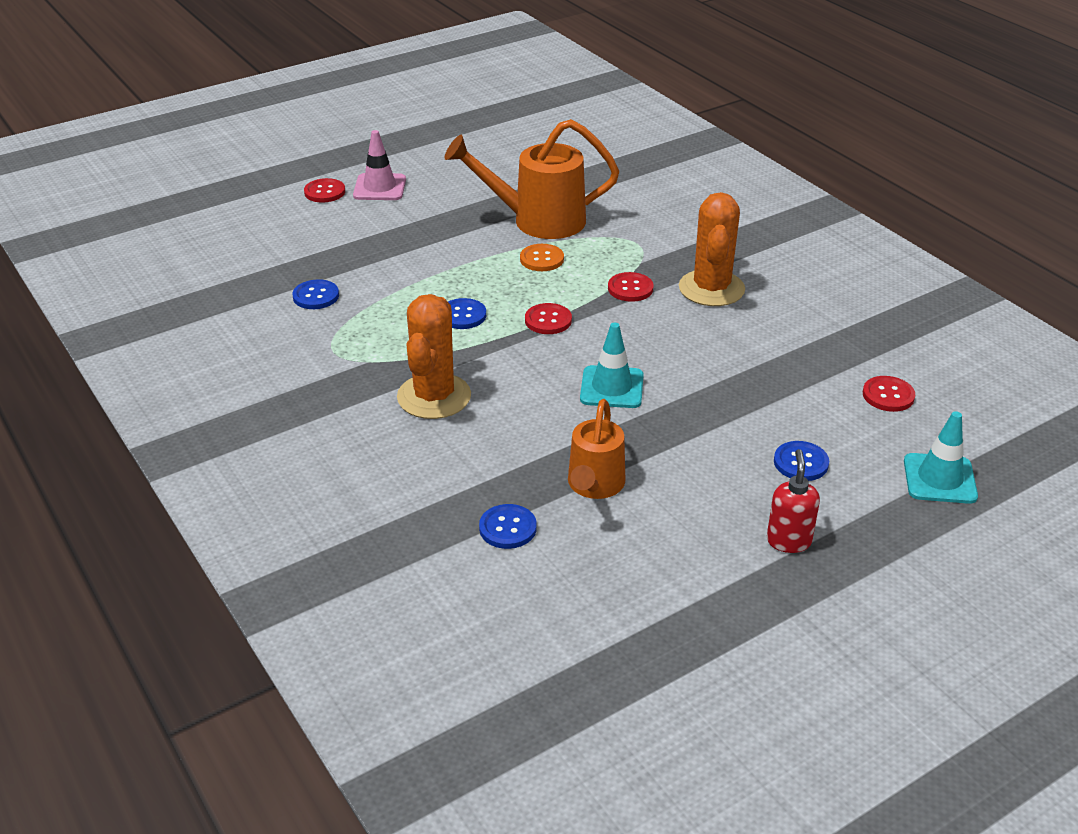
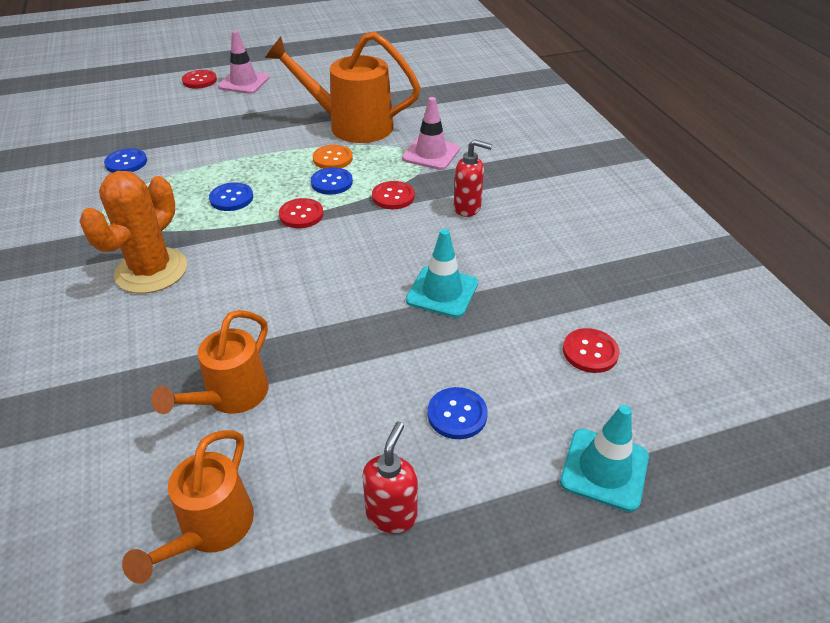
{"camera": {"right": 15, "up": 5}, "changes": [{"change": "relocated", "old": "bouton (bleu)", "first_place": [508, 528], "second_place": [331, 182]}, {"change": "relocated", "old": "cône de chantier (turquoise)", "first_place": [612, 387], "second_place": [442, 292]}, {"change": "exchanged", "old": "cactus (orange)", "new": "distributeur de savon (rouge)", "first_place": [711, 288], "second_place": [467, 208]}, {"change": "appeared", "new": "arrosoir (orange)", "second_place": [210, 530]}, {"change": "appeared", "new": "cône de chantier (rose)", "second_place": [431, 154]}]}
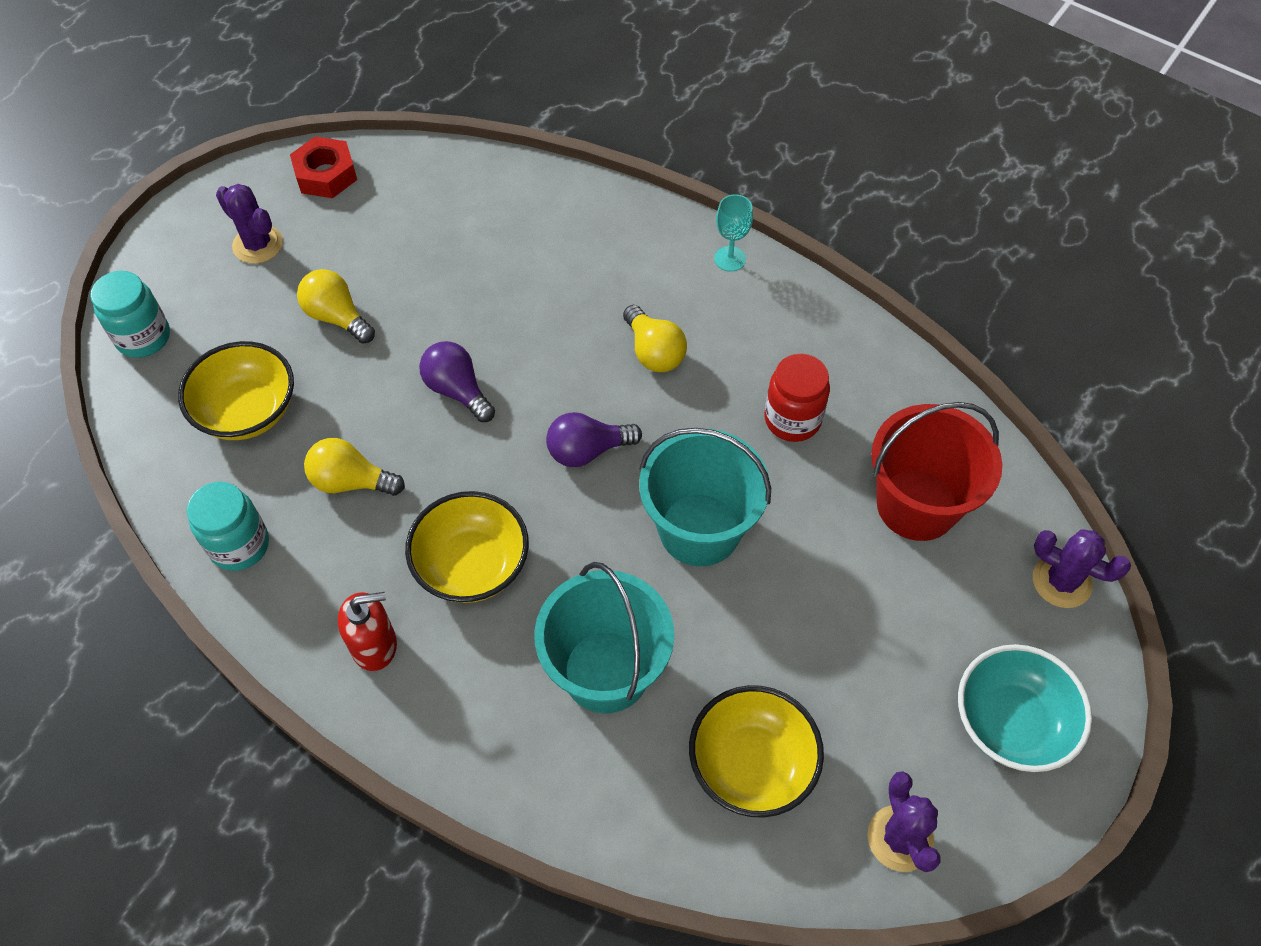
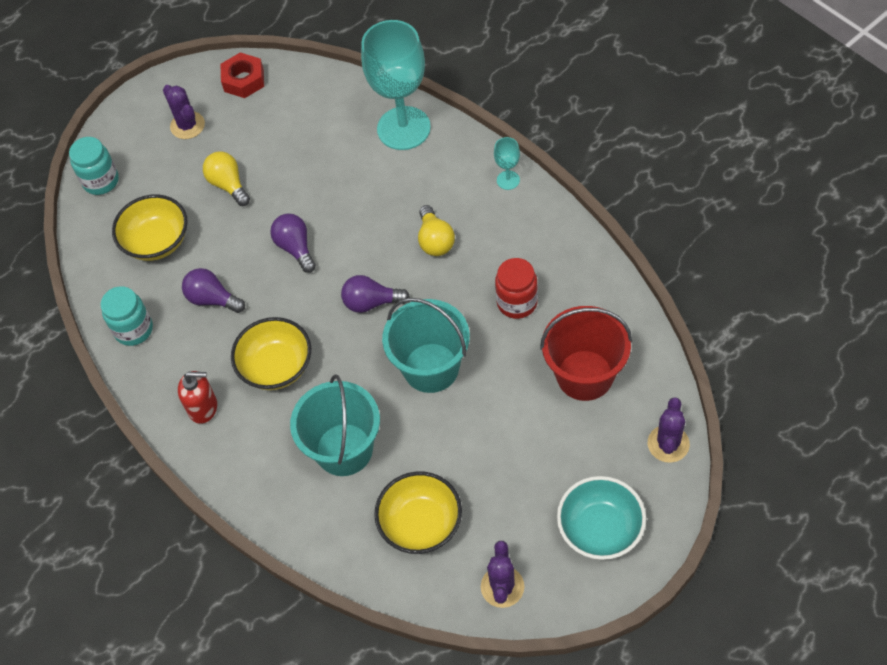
{"camera": {"right": 20, "up": 0}, "changes": [{"change": "colour", "old": "ampoule (jaune)", "new": "ampoule (violet)", "first_place": [351, 481], "second_place": [212, 299]}, {"change": "spun", "old": "cactus (violet)", "first_place": [1061, 581], "second_place": [668, 444], "degrees": 60}, {"change": "appeared", "new": "verre à pied (turquoise)", "second_place": [403, 128]}]}
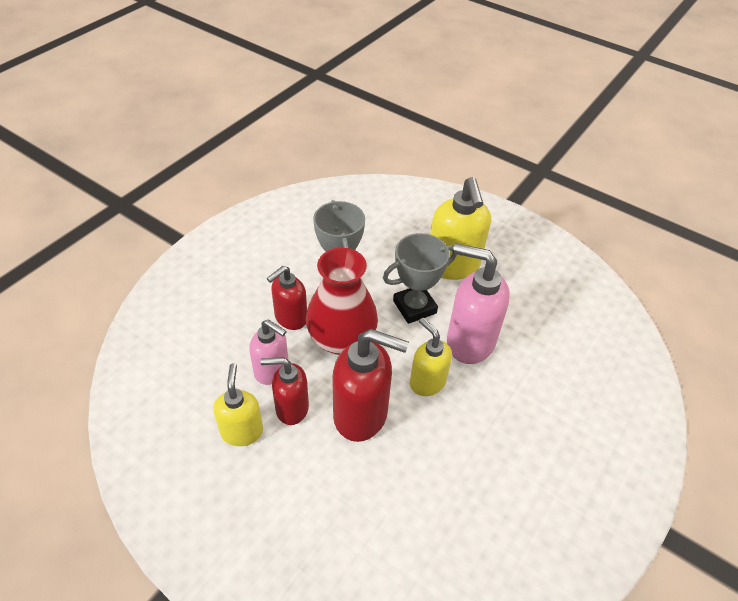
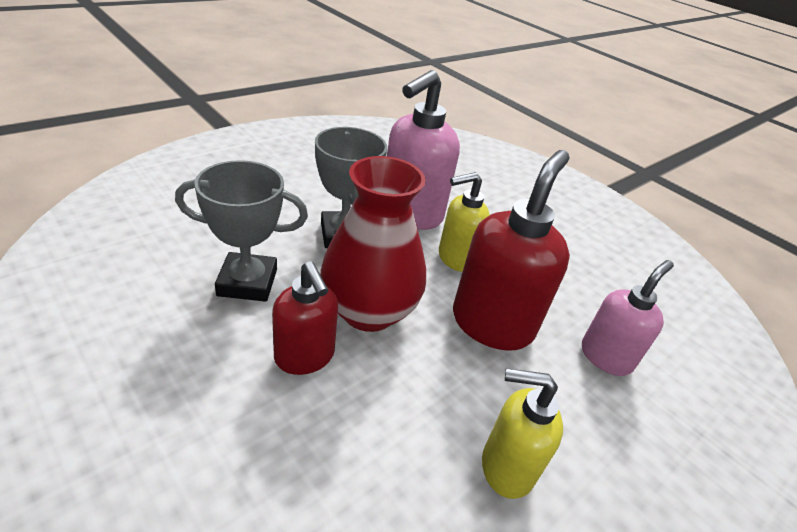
{"camera": {"right": -80, "up": -10}, "changes": [{"change": "relocated", "old": "distributeur de savon (rose)", "first_place": [272, 371], "second_place": [606, 357]}, {"change": "missing", "old": "distributeur de savon (rouge)", "first_place": [291, 408]}, {"change": "missing", "old": "distributeur de savon (jaune)", "first_place": [453, 266]}]}
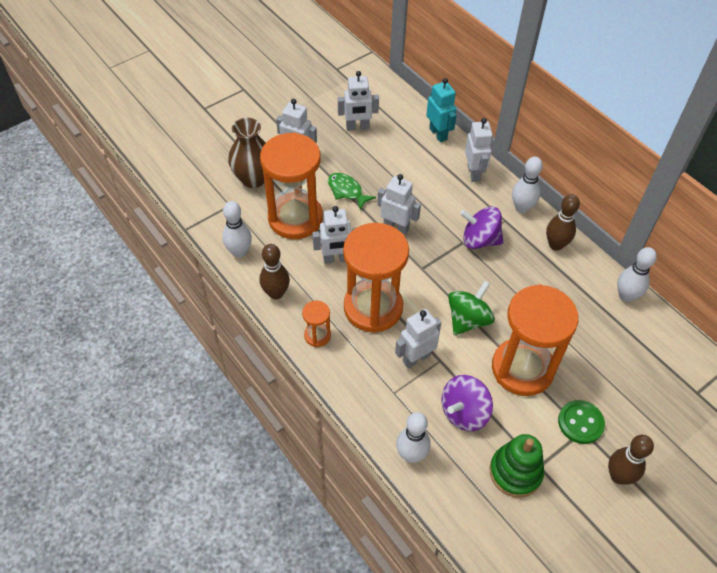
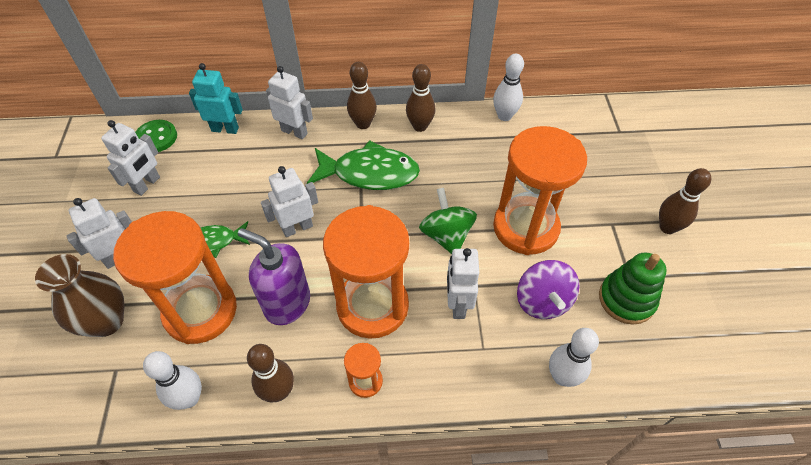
{"camera": {"right": -55, "up": 0}, "changes": [{"change": "exchanged", "old": "robot (blanc)", "new": "distributeur de savon (violet)", "first_place": [336, 259], "second_place": [287, 303]}, {"change": "exchanged", "old": "toupie (violet)", "new": "poisson (vert)", "first_place": [479, 240], "second_place": [369, 173]}, {"change": "colour", "old": "quille (blanc)", "new": "quille (marron)", "first_place": [522, 208], "second_place": [363, 124]}, {"change": "relocated", "old": "bouton (vert)", "first_place": [580, 423], "second_place": [156, 137]}]}
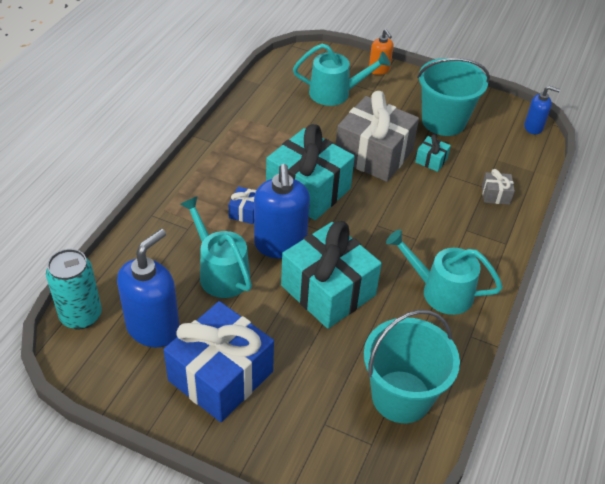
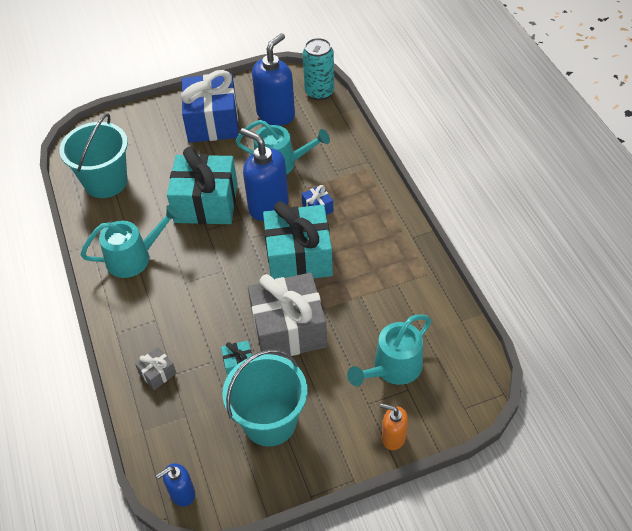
{"camera": {"right": 140, "up": 5}, "changes": [{"change": "spun", "old": "distributeur de savon (bleu)", "first_place": [153, 328], "second_place": [276, 114], "degrees": -135}]}
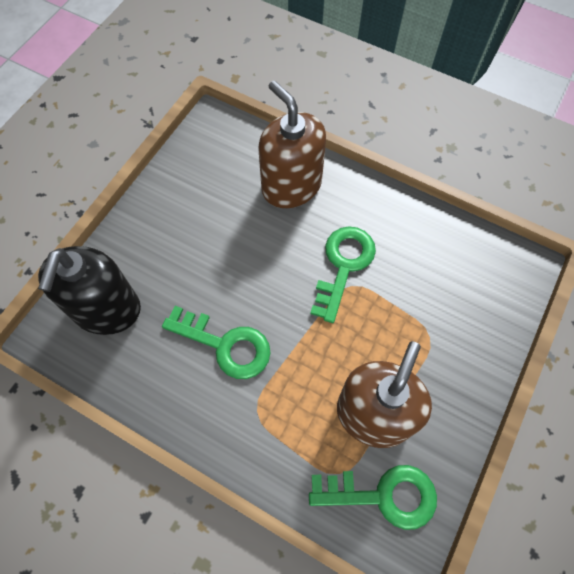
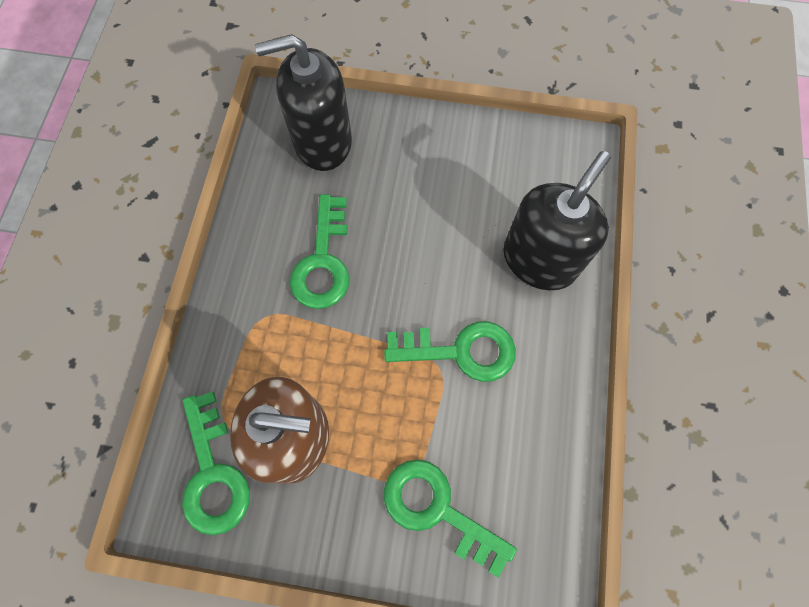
{"camera": {"right": 70, "up": 5}, "changes": [{"change": "colour", "old": "distributeur de savon (marron)", "new": "distributeur de savon (noir)", "first_place": [291, 186], "second_place": [539, 260]}, {"change": "appeared", "new": "clé (vert)", "second_place": [437, 510]}]}
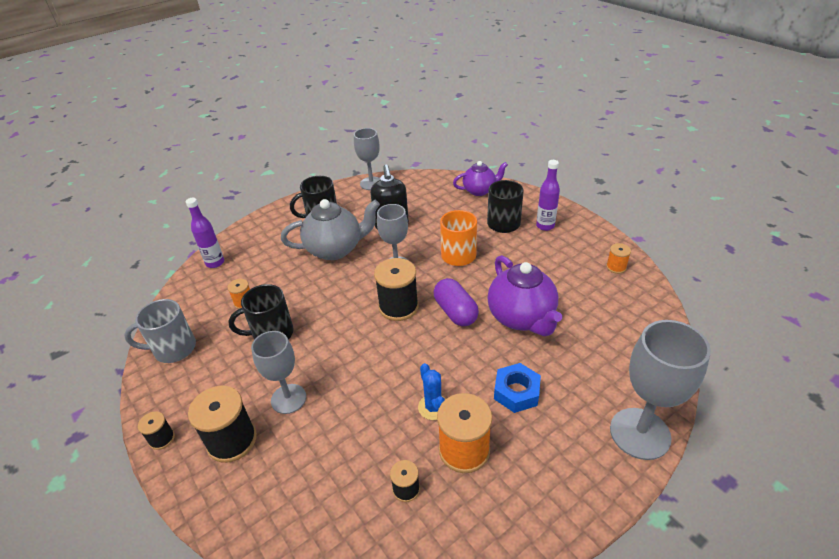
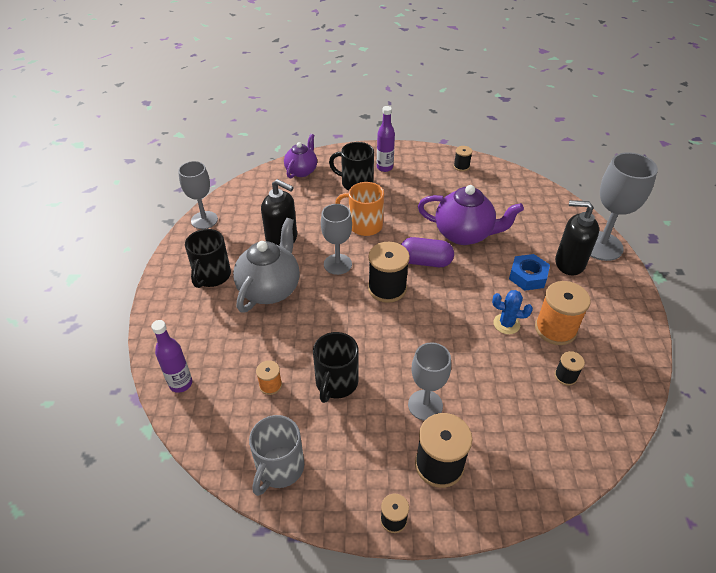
{"camera": {"right": -55, "up": 5}, "changes": [{"change": "colour", "old": "bobine (orange)", "new": "bobine (noir)", "first_place": [616, 267], "second_place": [461, 166]}, {"change": "appeared", "new": "distributeur de savon (noir)", "second_place": [569, 263]}]}
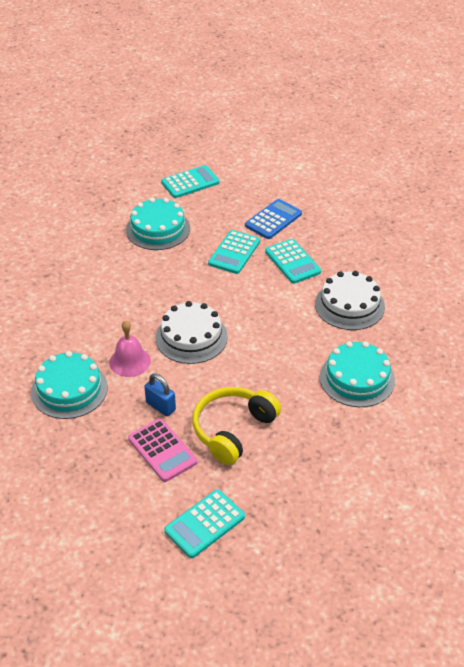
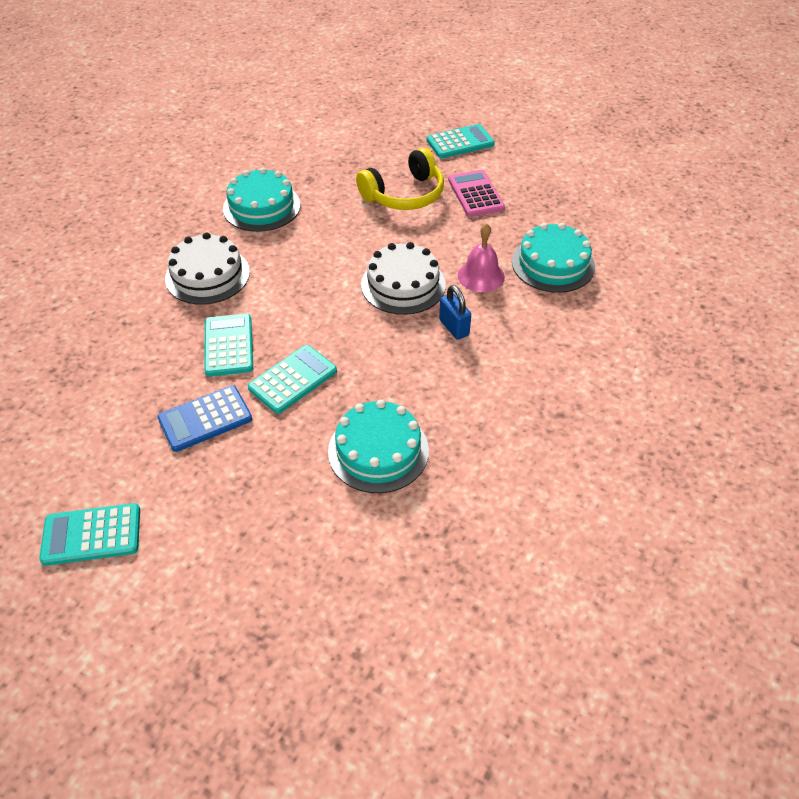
{"camera": {"right": -160, "up": 5}, "changes": [{"change": "relocated", "old": "cadenas (bleu)", "first_place": [160, 406], "second_place": [454, 327]}, {"change": "relocated", "old": "calculatrice (turquoise)", "first_place": [190, 182], "second_place": [92, 535]}]}
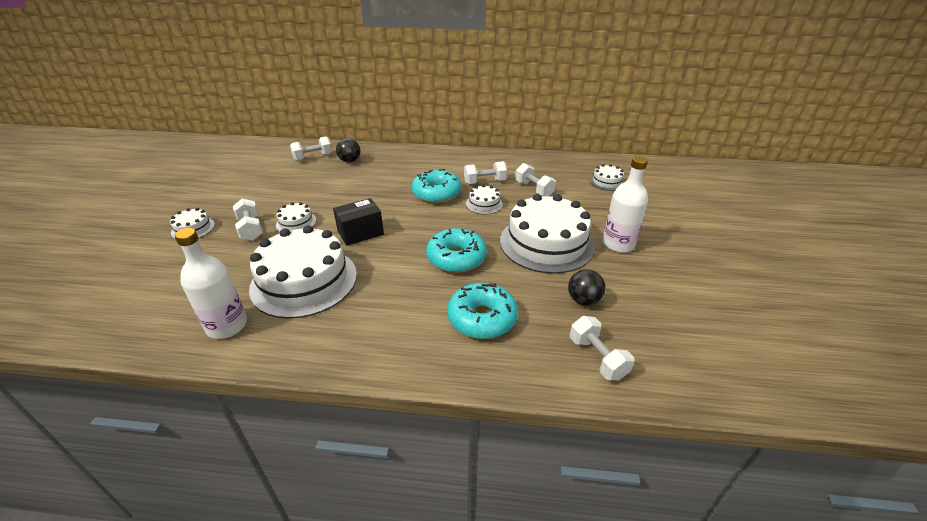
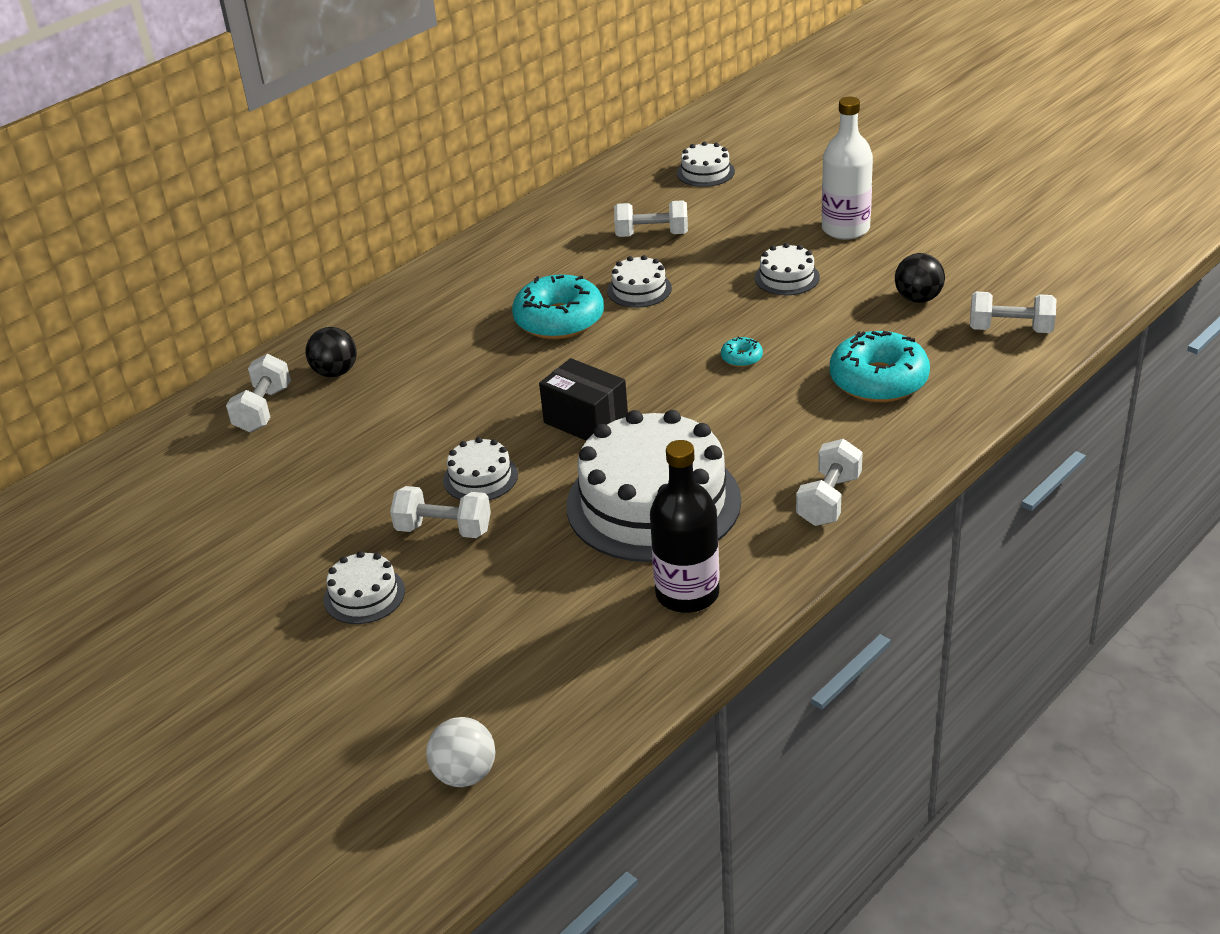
{"camera": {"right": -50, "up": 0}, "changes": [{"change": "colour", "old": "bouteille (blanc)", "new": "bouteille (noir)", "first_place": [227, 326], "second_place": [687, 593]}, {"change": "spun", "old": "boîte (noir)", "first_place": [360, 233], "second_place": [586, 421], "degrees": -60}, {"change": "size", "old": "beignet (turquoise)", "first_place": [456, 258], "second_place": [741, 358], "factor": 0.44}, {"change": "relocated", "old": "haltère (blanc)", "first_place": [485, 182], "second_place": [829, 500]}, {"change": "size", "old": "gâteau (blanc)", "first_place": [546, 243], "second_place": [787, 277], "factor": 0.44}, {"change": "appeared", "new": "balle (blanc)", "second_place": [465, 774]}]}
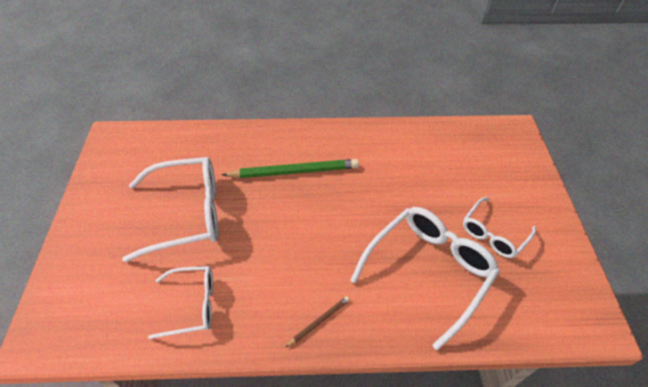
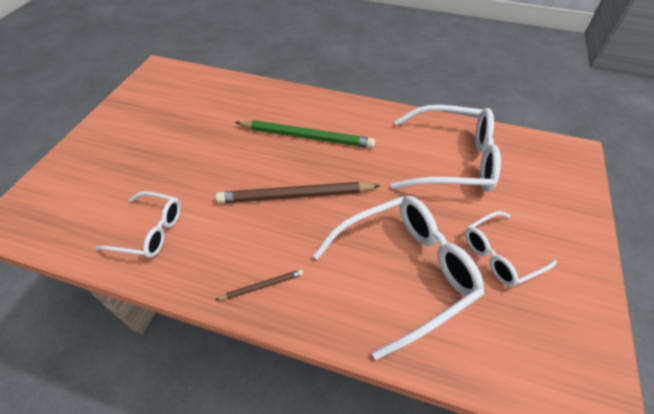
{"camera": {"right": 20, "up": 0}, "changes": [{"change": "relocated", "old": "lunettes (blanc)", "first_place": [187, 213], "second_place": [452, 160]}, {"change": "appeared", "new": "crayon (marron)", "second_place": [295, 196]}]}
